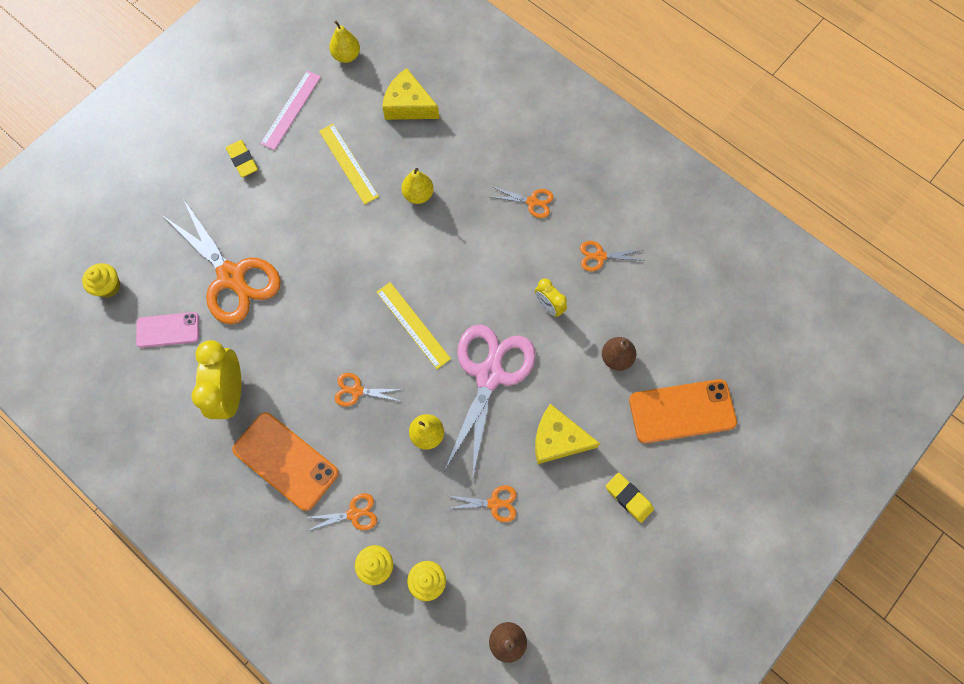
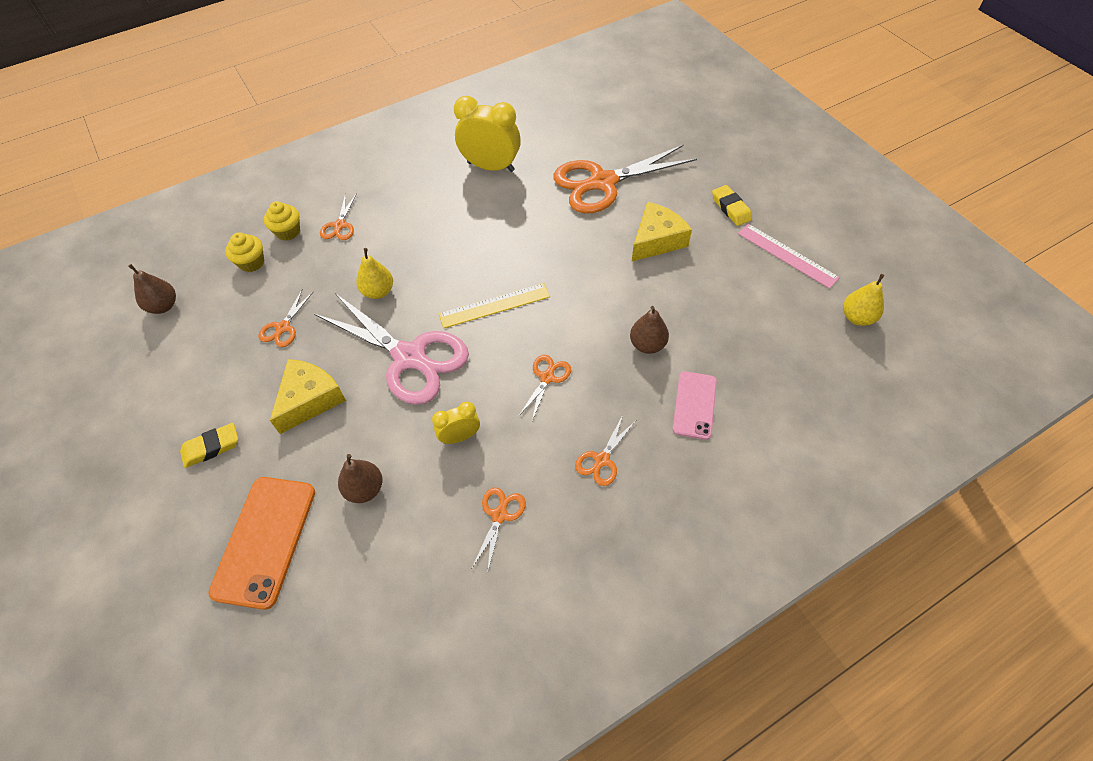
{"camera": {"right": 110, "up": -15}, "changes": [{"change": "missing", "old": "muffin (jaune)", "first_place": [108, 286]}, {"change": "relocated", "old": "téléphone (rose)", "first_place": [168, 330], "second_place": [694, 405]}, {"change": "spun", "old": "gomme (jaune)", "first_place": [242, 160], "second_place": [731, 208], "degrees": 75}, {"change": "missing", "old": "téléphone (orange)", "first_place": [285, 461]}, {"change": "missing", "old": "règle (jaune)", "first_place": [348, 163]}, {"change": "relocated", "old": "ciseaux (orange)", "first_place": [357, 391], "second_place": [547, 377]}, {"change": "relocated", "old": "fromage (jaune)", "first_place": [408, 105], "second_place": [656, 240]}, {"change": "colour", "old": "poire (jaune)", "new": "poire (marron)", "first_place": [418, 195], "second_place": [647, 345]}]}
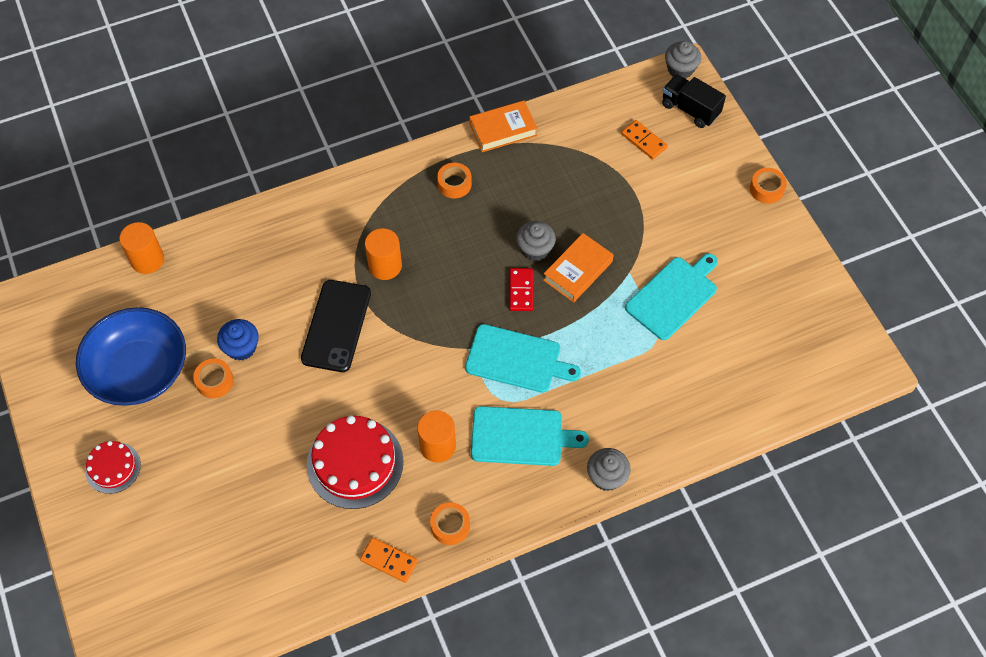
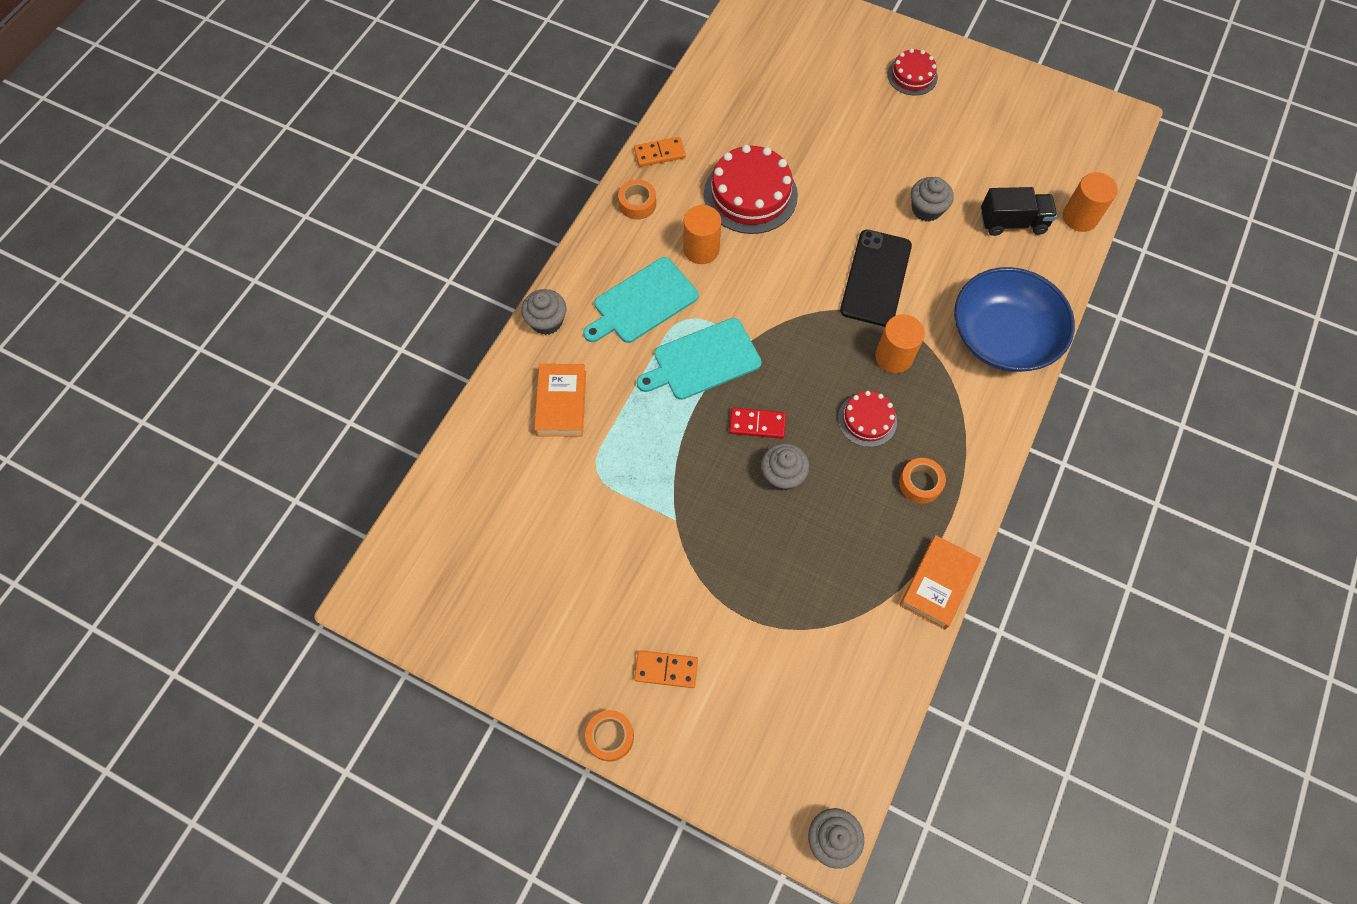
{"camera": {"right": 140, "up": 5}, "changes": [{"change": "relocated", "old": "bol (bleu)", "first_place": [139, 370], "second_place": [1002, 336]}, {"change": "missing", "old": "ruban adhésif (orange)", "first_place": [215, 381]}, {"change": "colour", "old": "muffin (bleu)", "new": "muffin (gris)", "first_place": [241, 347], "second_place": [926, 209]}, {"change": "spun", "old": "téléphone (noir)", "first_place": [336, 326], "second_place": [876, 278], "degrees": 45}, {"change": "spun", "old": "domino (rouge)", "first_place": [521, 290], "second_place": [757, 424], "degrees": -45}, {"change": "relocated", "old": "livre (orange)", "first_place": [578, 271], "second_place": [561, 403]}, {"change": "relocated", "old": "domino (orange)", "first_place": [644, 141], "second_place": [666, 670]}, {"change": "missing", "old": "planche à découper (turquoise)", "first_place": [673, 296]}, {"change": "relocated", "old": "camion (noir)", "first_place": [690, 109], "second_place": [1012, 222]}, {"change": "appeared", "new": "gâteau (rouge)", "second_place": [867, 420]}]}
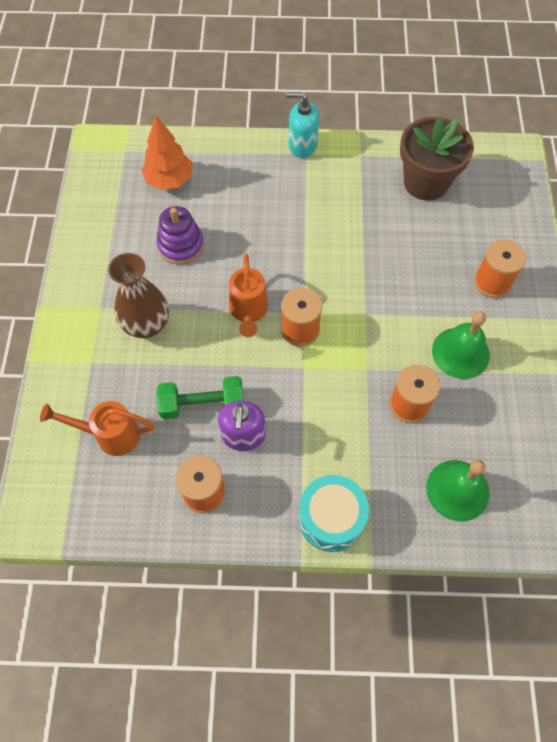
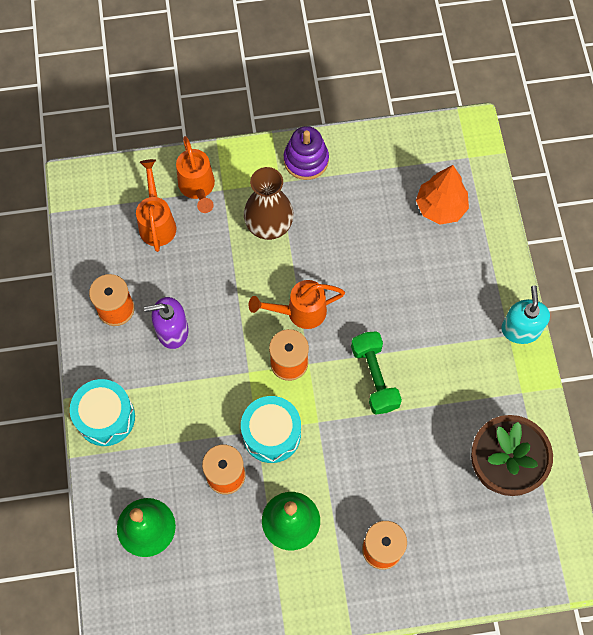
{"camera": {"right": 80, "up": 5}, "changes": [{"change": "relocated", "old": "jouet à empiler (violet)", "first_place": [181, 245], "second_place": [306, 160]}, {"change": "relocated", "old": "haltère (vert)", "first_place": [202, 404], "second_place": [374, 377]}, {"change": "appeared", "new": "arrosoir (orange)", "second_place": [198, 188]}, {"change": "appeared", "new": "tambour (turquoise)", "second_place": [271, 434]}]}
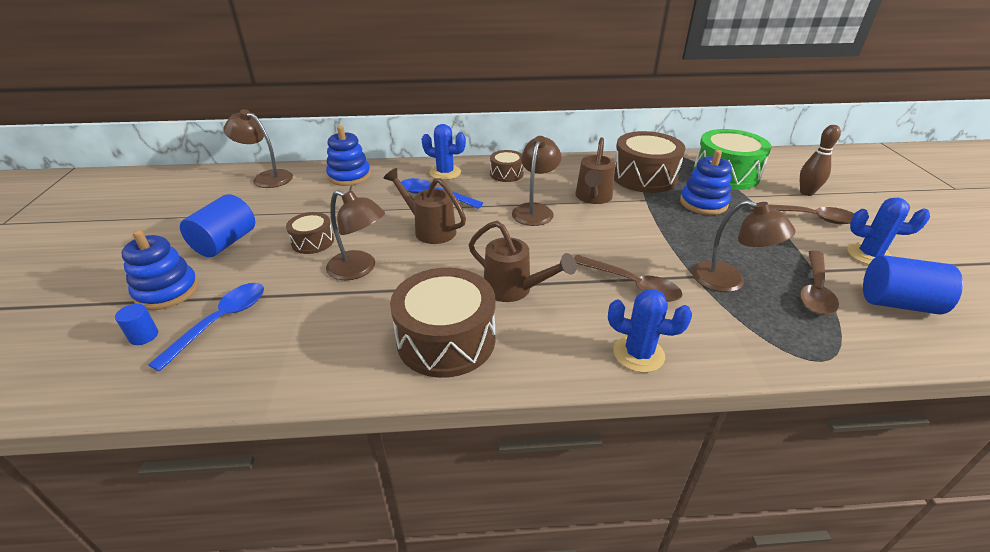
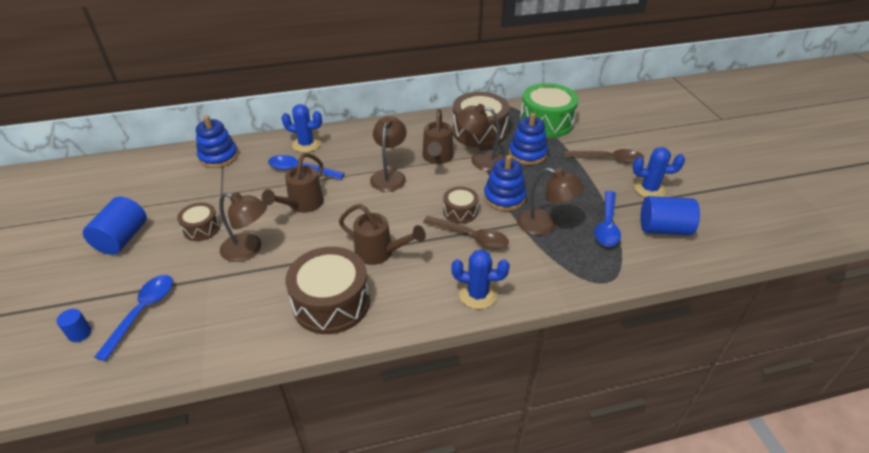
{"camera": {"right": -10, "up": 5}, "changes": [{"change": "relocated", "old": "jouet à empiler (bleu)", "first_place": [167, 291], "second_place": [504, 198]}, {"change": "relocated", "old": "lampe (marron)", "first_place": [266, 177], "second_place": [480, 159]}, {"change": "spun", "old": "arrosoir (marron)", "first_place": [430, 229], "second_place": [302, 205], "degrees": -90}, {"change": "relocated", "old": "tambour (marron)", "first_place": [506, 174], "second_place": [460, 211]}, {"change": "missing", "old": "quille (marron)", "first_place": [806, 193]}, {"change": "colour", "old": "cuillère (marron)", "new": "cuillère (bleu)", "first_place": [815, 290], "second_place": [607, 225]}]}
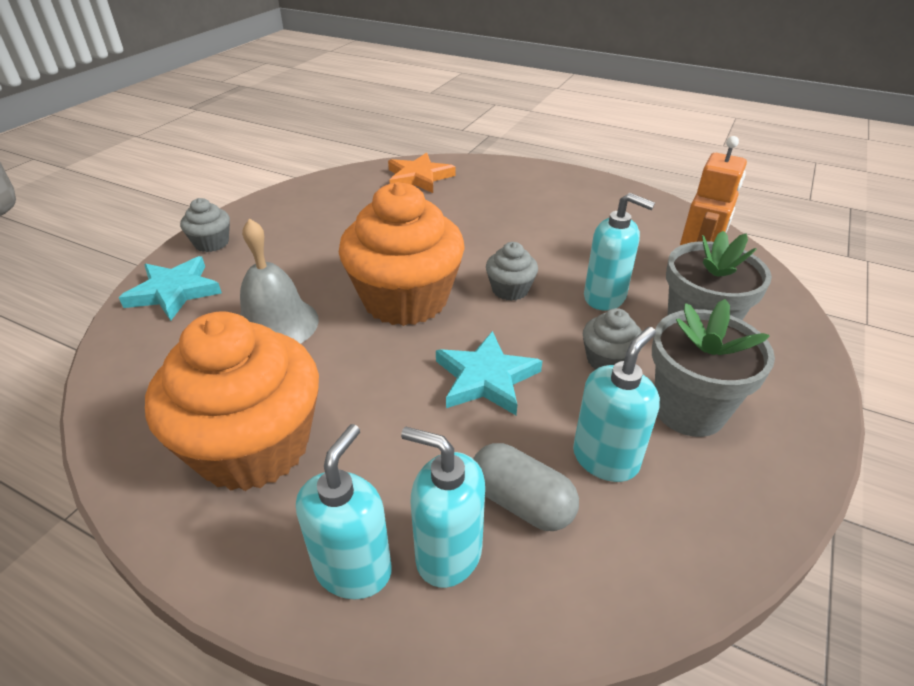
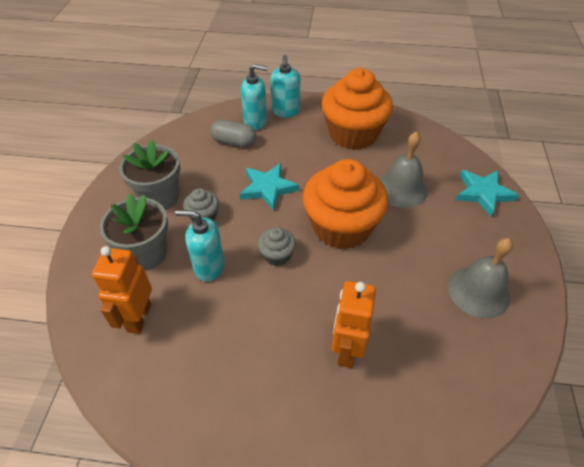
{"camera": {"right": 160, "up": 10}, "changes": [{"change": "missing", "old": "muffin (gris)", "first_place": [211, 243]}, {"change": "missing", "old": "étoile (orange)", "first_place": [419, 177]}, {"change": "missing", "old": "distributeur de savon (turquoise)", "first_place": [605, 459]}, {"change": "appeared", "new": "robot (orange)", "second_place": [346, 350]}, {"change": "appeared", "new": "cloche (gris)", "second_place": [478, 291]}]}
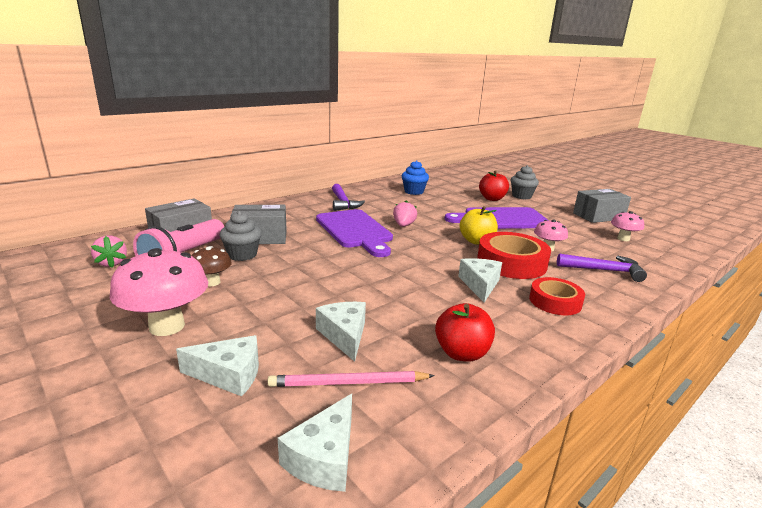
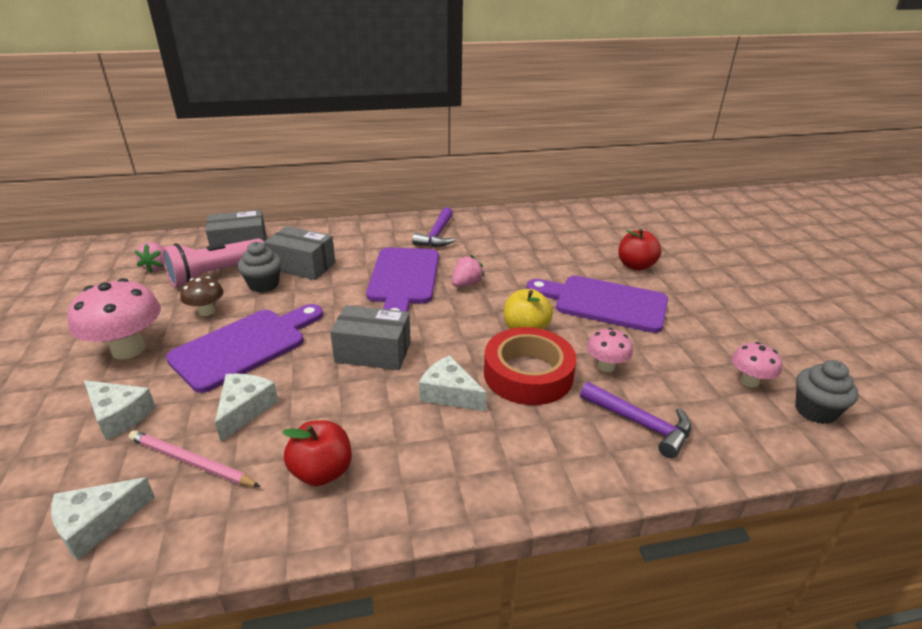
{"camera": {"right": 30, "up": 10}, "changes": [{"change": "missing", "old": "muffin (bleu)", "first_place": [414, 192]}, {"change": "spun", "old": "fromage (blanc)", "first_place": [480, 285], "second_place": [449, 393], "degrees": -90}, {"change": "relocated", "old": "muffin (gris)", "first_place": [521, 196], "second_place": [815, 410]}, {"change": "missing", "old": "ruban adhésif (rouge)", "first_place": [555, 301]}, {"change": "relocated", "old": "boîte (gris)", "first_place": [598, 216], "second_place": [373, 352]}, {"change": "appeared", "new": "planche à découper (violet)", "second_place": [245, 346]}]}
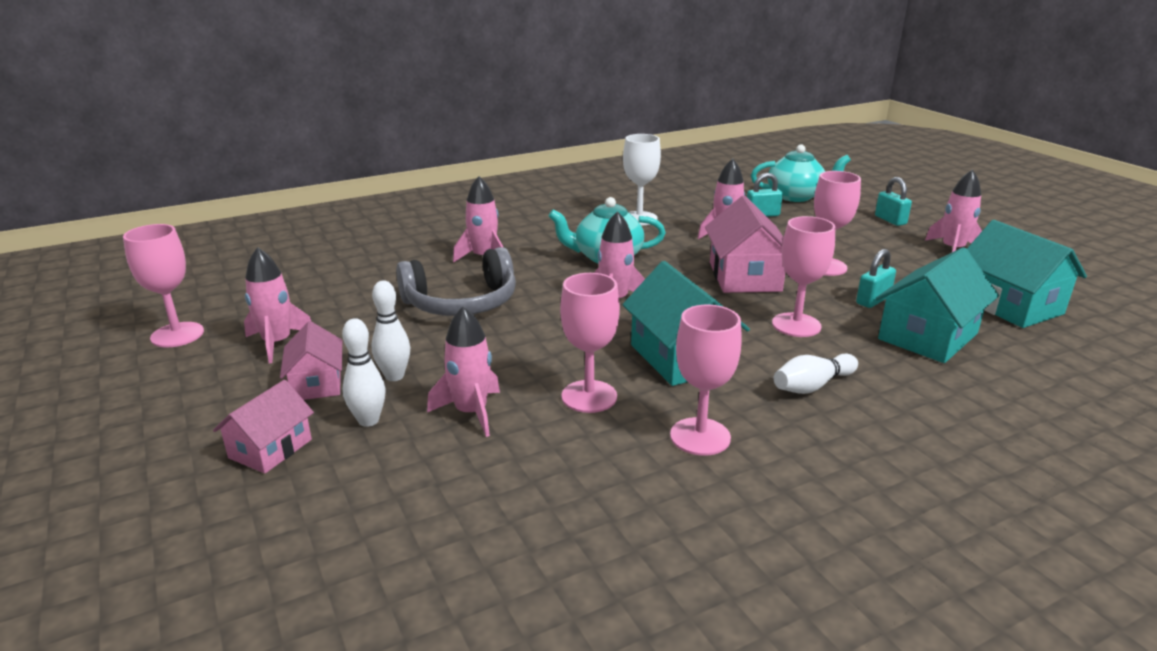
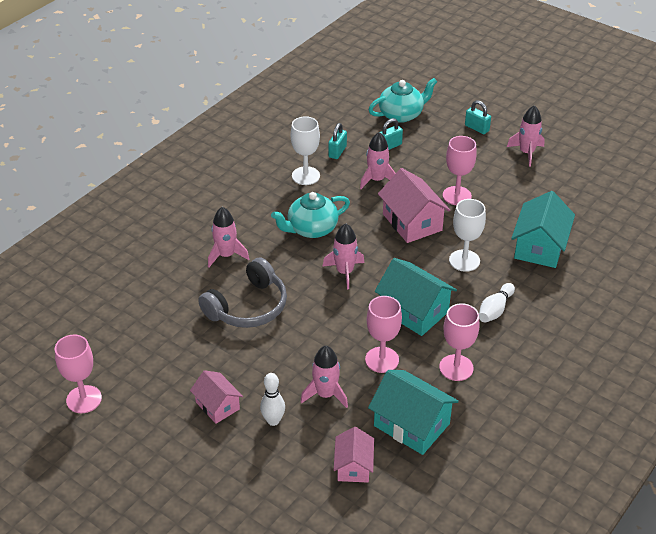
{"camera": {"right": -25, "up": 15}, "changes": [{"change": "relocated", "old": "maison (rose)", "first_place": [270, 449], "second_place": [353, 466]}, {"change": "missing", "old": "fusée (rose)", "first_place": [277, 343]}, {"change": "missing", "old": "quille (blanc)", "first_place": [394, 376]}, {"change": "colour", "old": "verre à pied (rose)", "new": "verre à pied (blanc)", "first_place": [796, 325], "second_place": [464, 260]}, {"change": "relocated", "old": "cadenas (turquoise)", "first_place": [873, 300], "second_place": [337, 152]}, {"change": "relocated", "old": "maison (turquoise)", "first_place": [1009, 305], "second_place": [411, 425]}]}
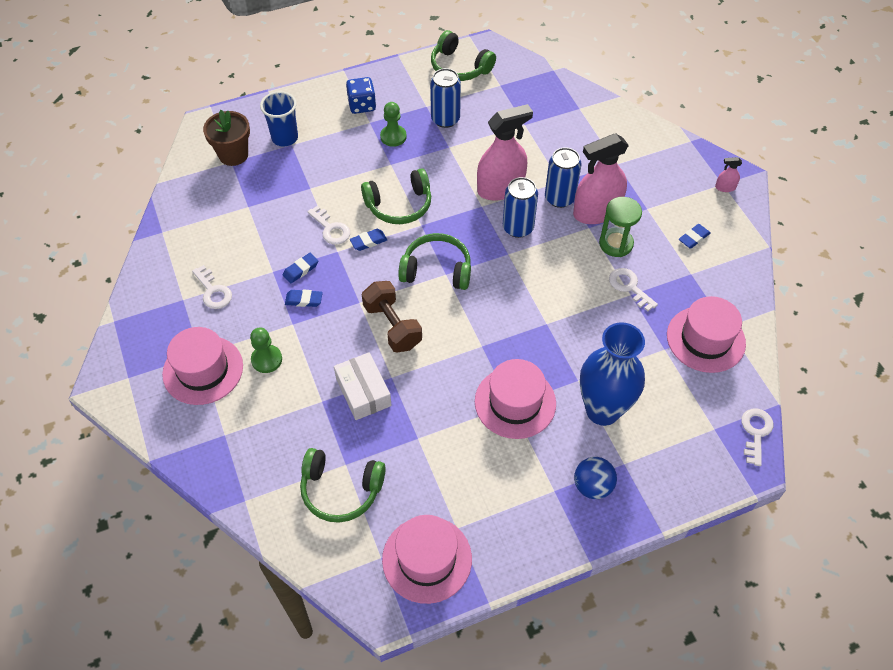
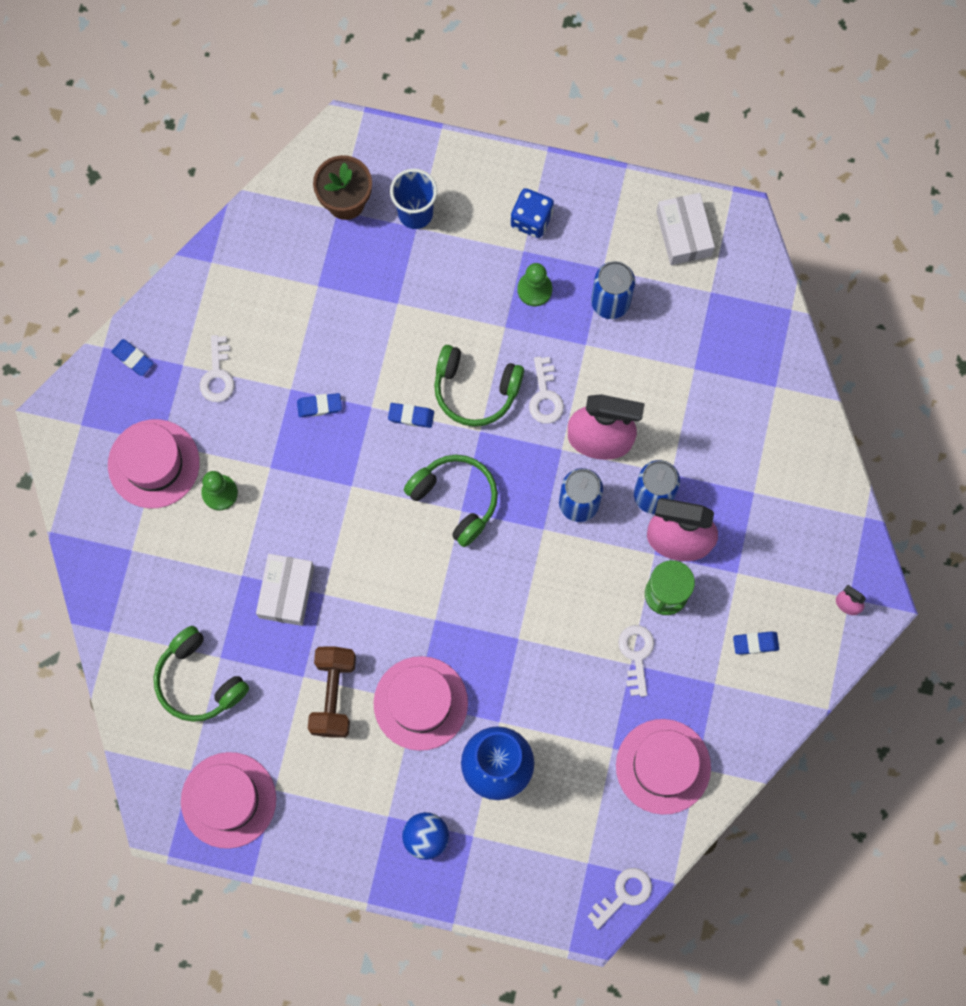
{"camera": {"right": 35, "up": 20}, "changes": [{"change": "relocated", "old": "gomme (bleu)", "first_place": [304, 300], "second_place": [133, 358]}, {"change": "relocated", "old": "clé (blanc)", "first_place": [331, 229], "second_place": [545, 396]}, {"change": "relocated", "old": "haltère (marron)", "first_place": [392, 326], "second_place": [333, 694]}, {"change": "exchanged", "old": "casque audio (vert)", "new": "boîte (blanc)", "first_place": [459, 67], "second_place": [684, 233]}]}
